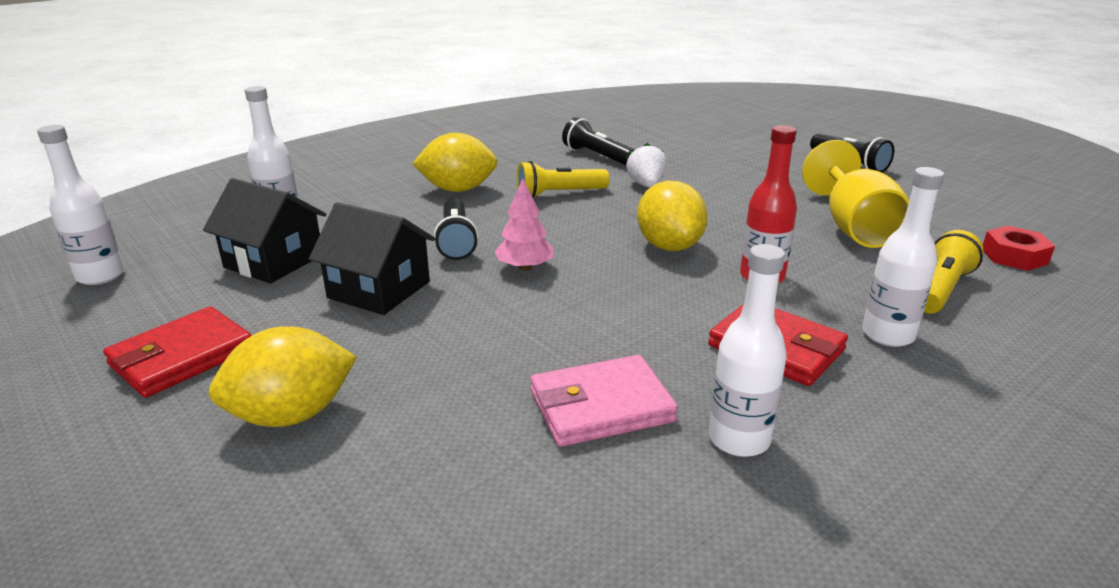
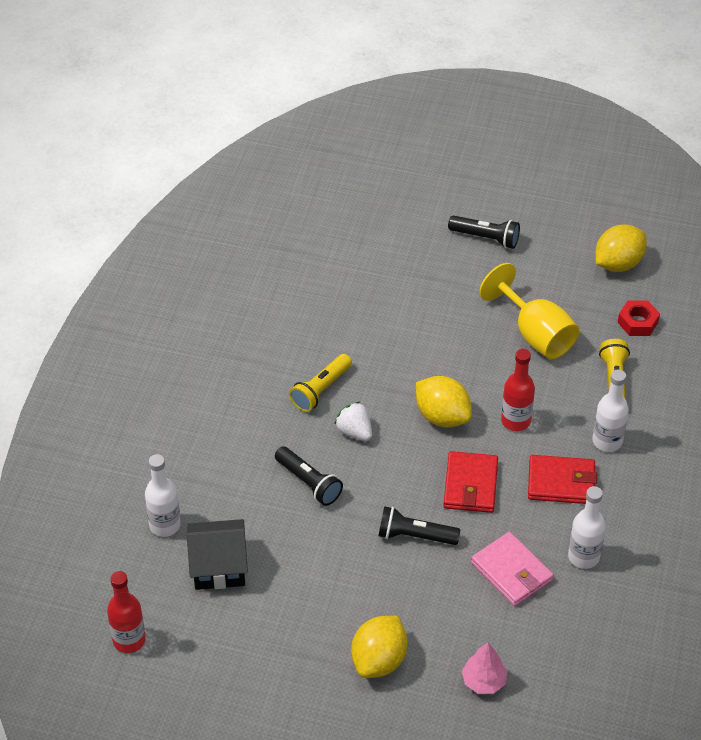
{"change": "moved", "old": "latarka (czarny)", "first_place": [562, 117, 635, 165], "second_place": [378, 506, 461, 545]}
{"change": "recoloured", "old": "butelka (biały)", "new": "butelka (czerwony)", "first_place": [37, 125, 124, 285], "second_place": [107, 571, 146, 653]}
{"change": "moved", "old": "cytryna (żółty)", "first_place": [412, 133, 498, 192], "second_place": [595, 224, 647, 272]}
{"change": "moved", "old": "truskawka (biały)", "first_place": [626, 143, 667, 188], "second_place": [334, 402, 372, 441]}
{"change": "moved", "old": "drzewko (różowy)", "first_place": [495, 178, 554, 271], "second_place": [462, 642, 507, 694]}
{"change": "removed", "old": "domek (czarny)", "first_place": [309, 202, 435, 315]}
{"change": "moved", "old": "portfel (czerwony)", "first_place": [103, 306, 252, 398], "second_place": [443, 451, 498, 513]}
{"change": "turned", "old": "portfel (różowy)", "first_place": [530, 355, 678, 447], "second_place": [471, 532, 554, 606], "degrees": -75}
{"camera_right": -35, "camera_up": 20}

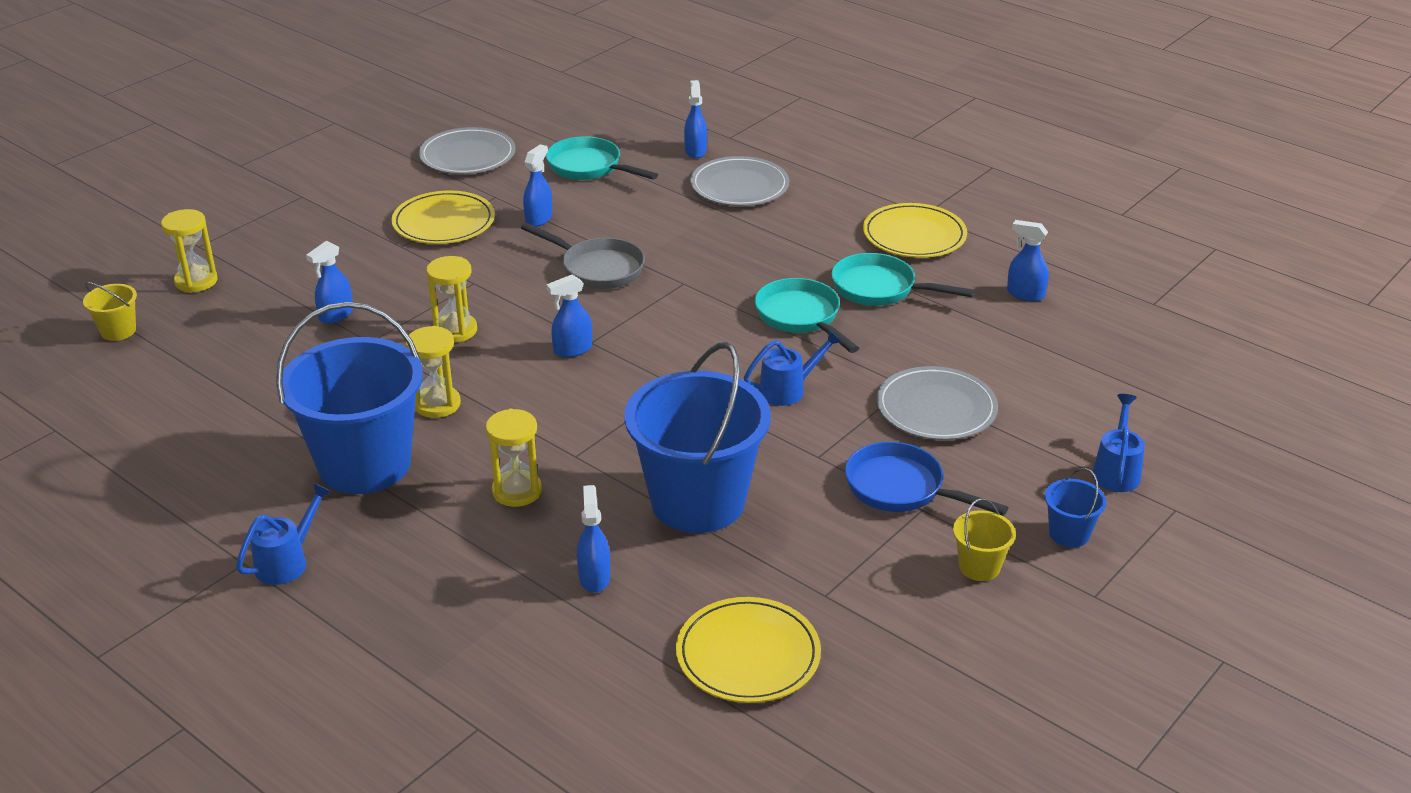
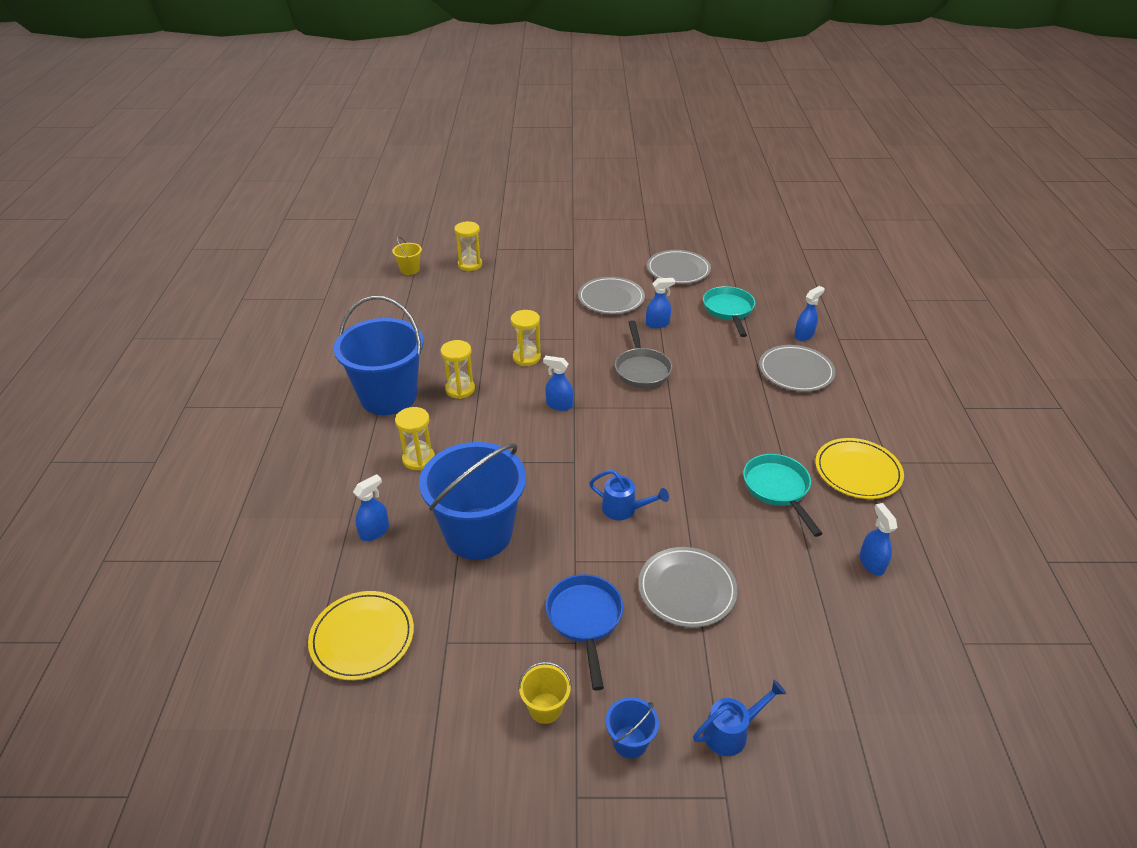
{"change": "recoloured", "old": "talerz (żółty)", "new": "talerz (szary)", "first_place": [391, 190, 495, 244], "second_place": [578, 277, 645, 314]}
{"change": "removed", "old": "spryskiwacz (niebieski)", "first_place": [306, 241, 353, 324]}
{"change": "removed", "old": "patelnia (turkusowy)", "first_place": [755, 278, 859, 353]}
{"change": "removed", "old": "konewka (niebieski)", "first_place": [236, 483, 332, 585]}
{"camera_right": 50, "camera_up": 5}

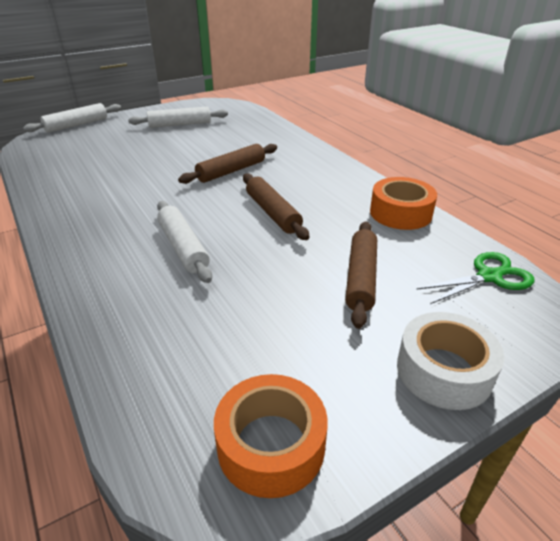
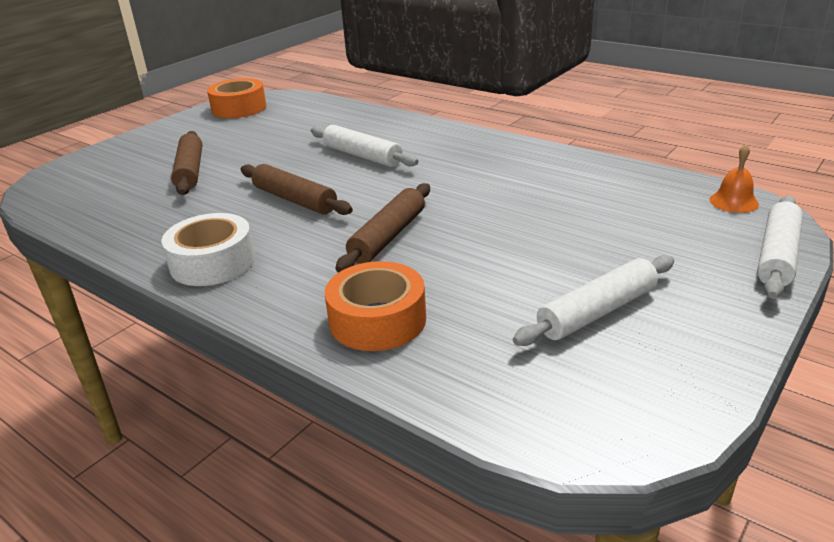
{"change": "moved", "old": "taśma klejąca (pomarańczowy)", "first_place": [370, 177, 437, 230], "second_place": [325, 261, 426, 351]}
{"change": "removed", "old": "nożyczki (zielony)", "first_place": [416, 252, 534, 304]}
{"change": "moved", "old": "taśma klejąca (biały)", "first_place": [397, 312, 504, 410], "second_place": [161, 213, 255, 286]}
{"change": "added", "new": "dzwonek (pomarańczowy)", "second_place": [709, 144, 759, 213]}
{"camera_right": 160, "camera_up": -5}

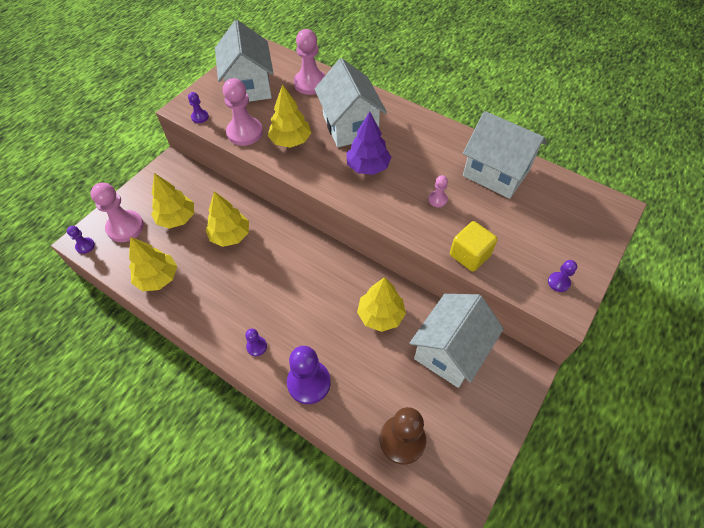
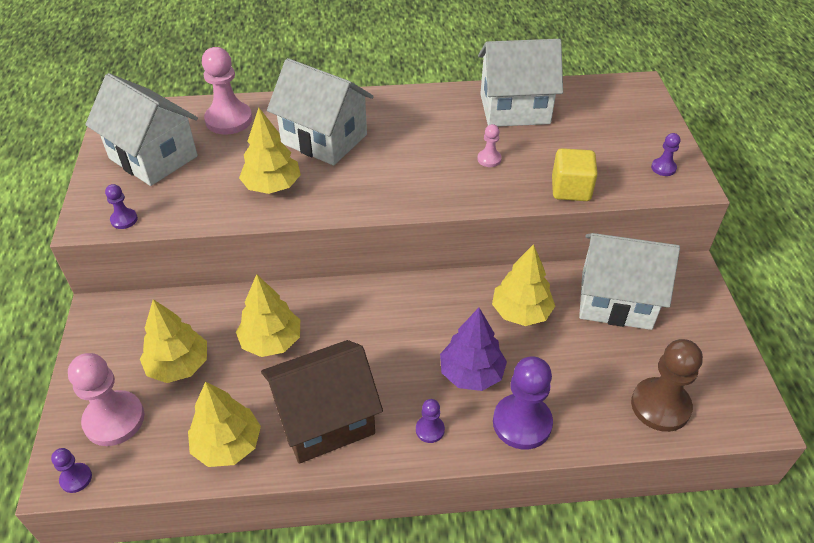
{"change": "removed", "old": "pionek (różowy)", "first_place": [223, 78, 263, 146]}
{"change": "moved", "old": "drzewko (fioletowy)", "first_place": [346, 112, 391, 175], "second_place": [440, 308, 507, 391]}
{"change": "turned", "old": "domek (biały)", "first_place": [410, 294, 504, 388], "second_place": [579, 233, 680, 330], "degrees": -75}
{"change": "added", "new": "domek (brązowy)", "second_place": [261, 340, 383, 464]}
{"camera_right": -40, "camera_up": -10}

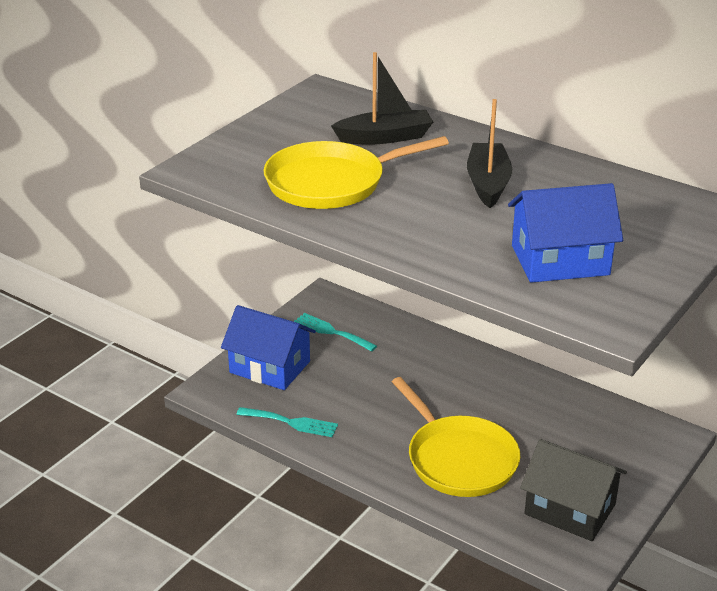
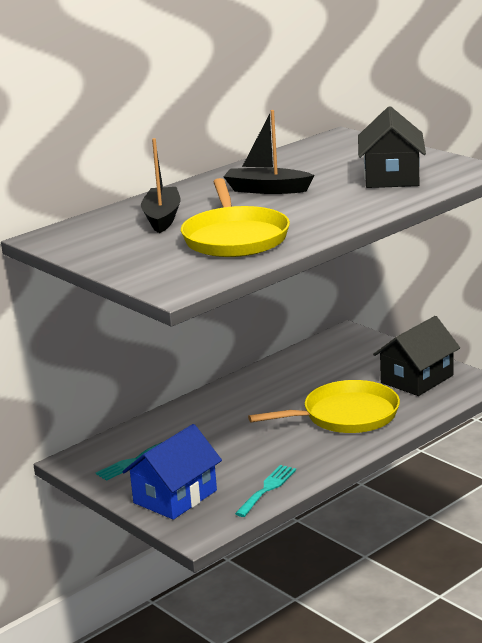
{"change": "recoloured", "old": "domek (niebieski)", "new": "domek (czarny)", "first_place": [508, 183, 623, 283], "second_place": [358, 106, 426, 188]}
{"camera_right": -75, "camera_up": -10}

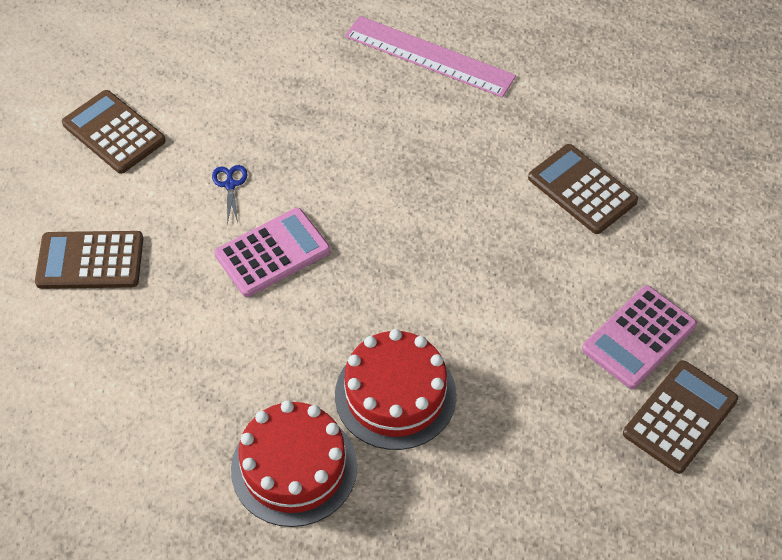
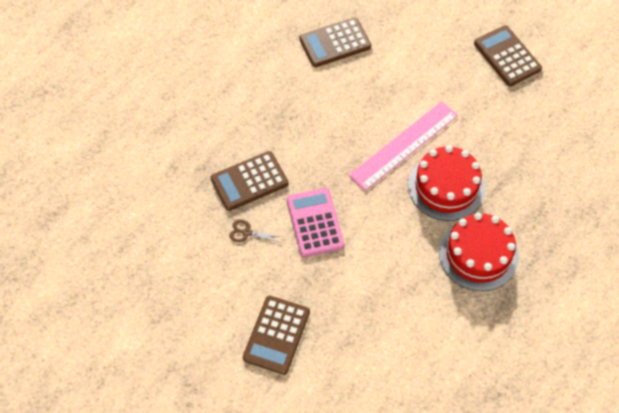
{"change": "moved", "old": "linijka (różowy)", "first_place": [345, 16, 516, 98], "second_place": [349, 101, 458, 191]}
{"change": "moved", "old": "kalkulator (brązowy)", "first_place": [62, 90, 166, 174], "second_place": [210, 151, 288, 211]}
{"change": "recoloured", "old": "nożyczki (niebieski)", "new": "nożyczki (brązowy)", "first_place": [212, 165, 247, 225], "second_place": [229, 219, 283, 243]}
{"change": "removed", "old": "kalkulator (różowy)", "first_place": [582, 285, 697, 389]}
{"camera_right": -70, "camera_up": 5}

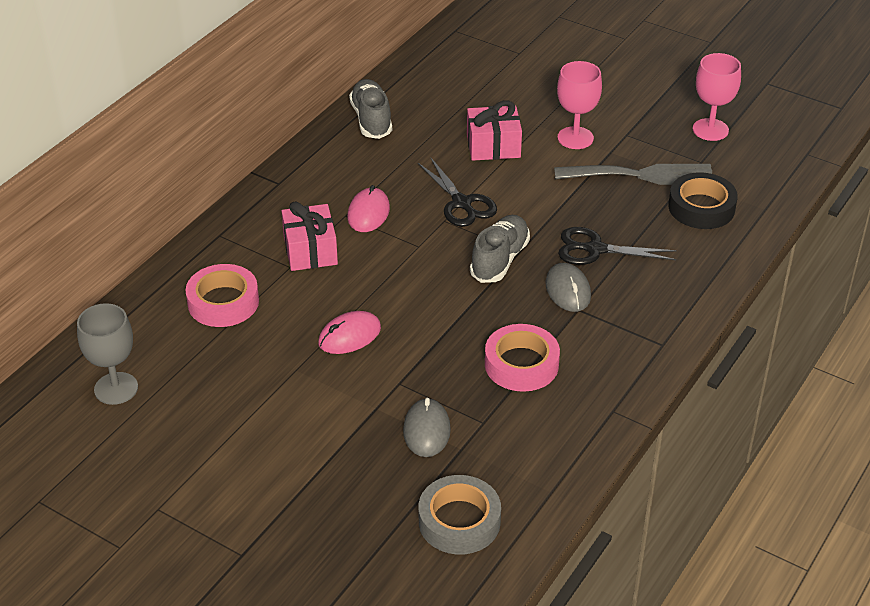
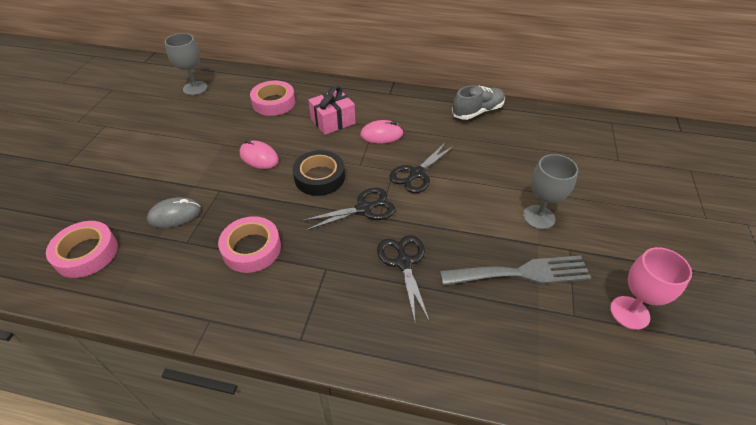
{"change": "recoloured", "old": "kielich (różowy)", "new": "kielich (szary)", "first_place": [557, 61, 602, 149], "second_place": [523, 154, 578, 229]}
{"change": "removed", "old": "prezent (różowy)", "first_place": [467, 100, 522, 161]}
{"change": "turned", "old": "widelec (szary)", "first_place": [554, 164, 712, 185], "second_place": [440, 256, 591, 285], "degrees": -75}
{"change": "moved", "old": "taśma klejąca (czarny)", "first_place": [668, 172, 738, 229], "second_place": [293, 150, 345, 196]}
{"change": "replaced", "old": "but (szary)", "new": "nożyczki (czarny)", "first_place": [470, 215, 530, 283], "second_place": [302, 188, 395, 231]}
{"change": "removed", "old": "myszka (szary)", "first_place": [545, 263, 591, 312]}
{"change": "recoloured", "old": "taśma klejąca (szary)", "new": "taśma klejąca (różowy)", "first_place": [418, 475, 501, 555], "second_place": [46, 221, 118, 278]}
{"camera_right": 70, "camera_up": 5}

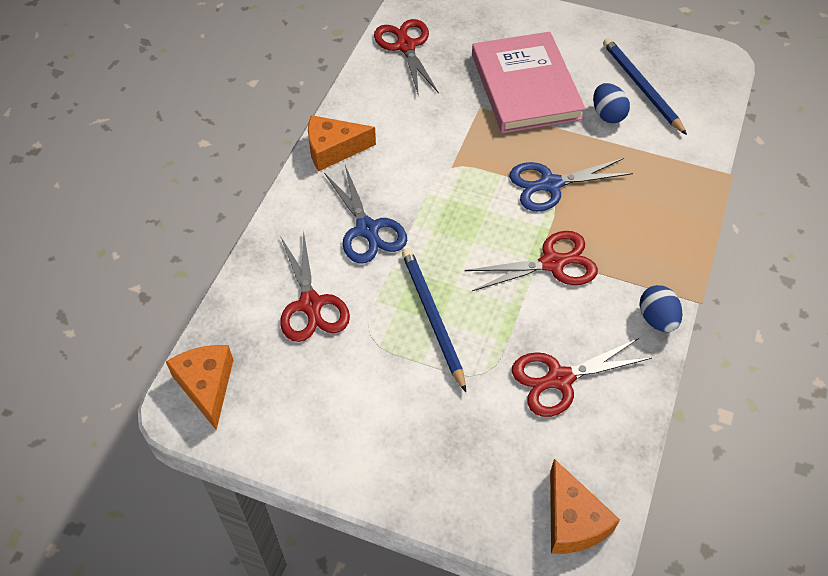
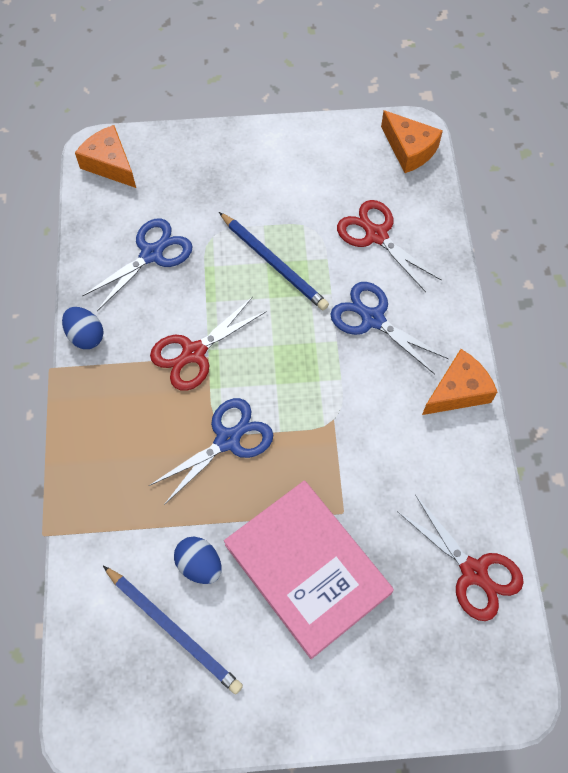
{"change": "recoloured", "old": "nożyczki (czerwony)", "new": "nożyczki (niebieski)", "first_place": [512, 338, 652, 417], "second_place": [82, 218, 193, 311]}
{"camera_right": 155, "camera_up": 10}

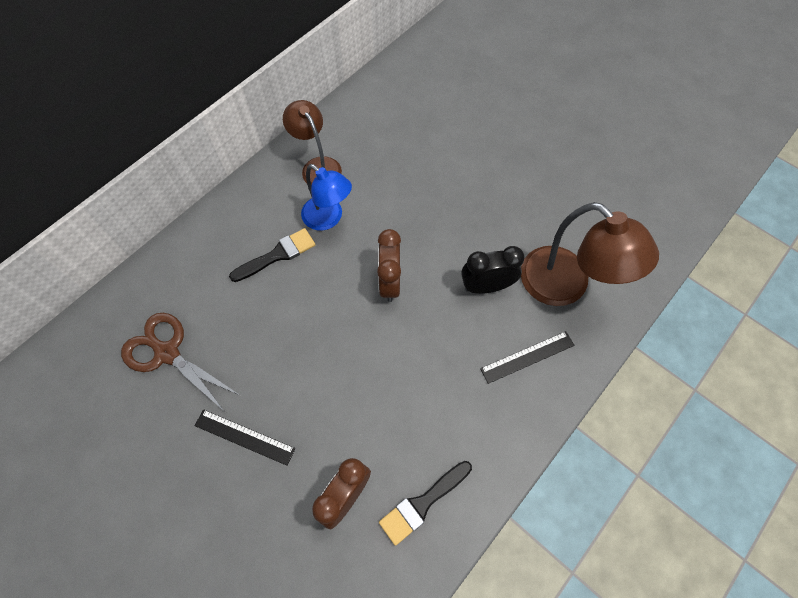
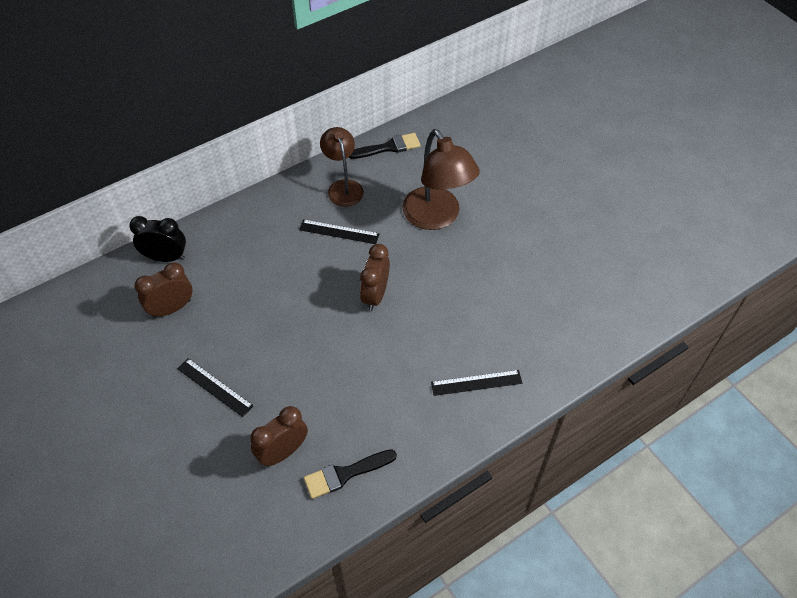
{"change": "replaced", "old": "lampka (niebieski)", "new": "linijka (czarny)", "first_place": [301, 164, 352, 231], "second_place": [299, 220, 379, 244]}
{"change": "moved", "old": "lampka (brązowy)", "first_place": [521, 202, 659, 306], "second_place": [402, 129, 480, 230]}
{"change": "moved", "old": "pędzel (czarny)", "first_place": [229, 228, 315, 282], "second_place": [349, 133, 420, 159]}
{"change": "moved", "old": "budzik (czarny)", "first_place": [461, 246, 525, 294], "second_place": [129, 216, 186, 262]}
{"change": "replaced", "old": "nożyczki (brązowy)", "new": "budzik (brązowy)", "first_place": [121, 313, 239, 413], "second_place": [134, 262, 193, 318]}
{"camera_right": 15, "camera_up": -10}

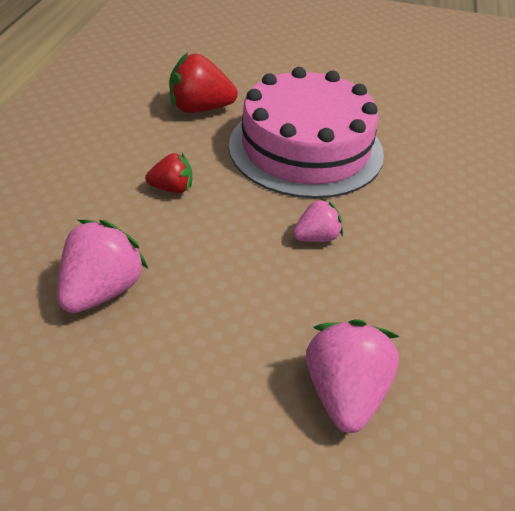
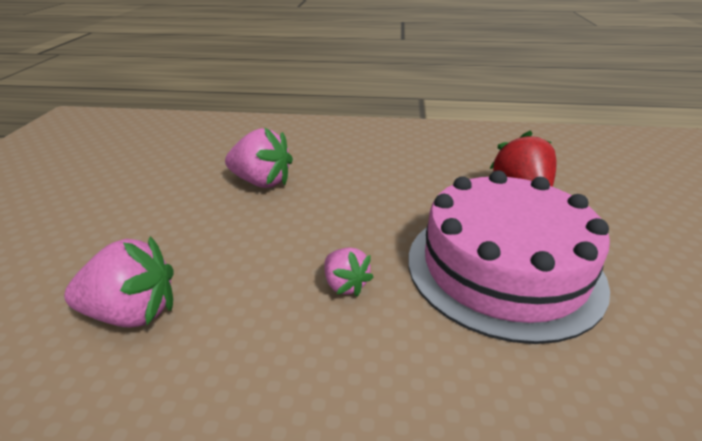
{"change": "removed", "old": "truskawka (czerwony)", "first_place": [145, 153, 192, 193]}
{"camera_right": 85, "camera_up": -10}

